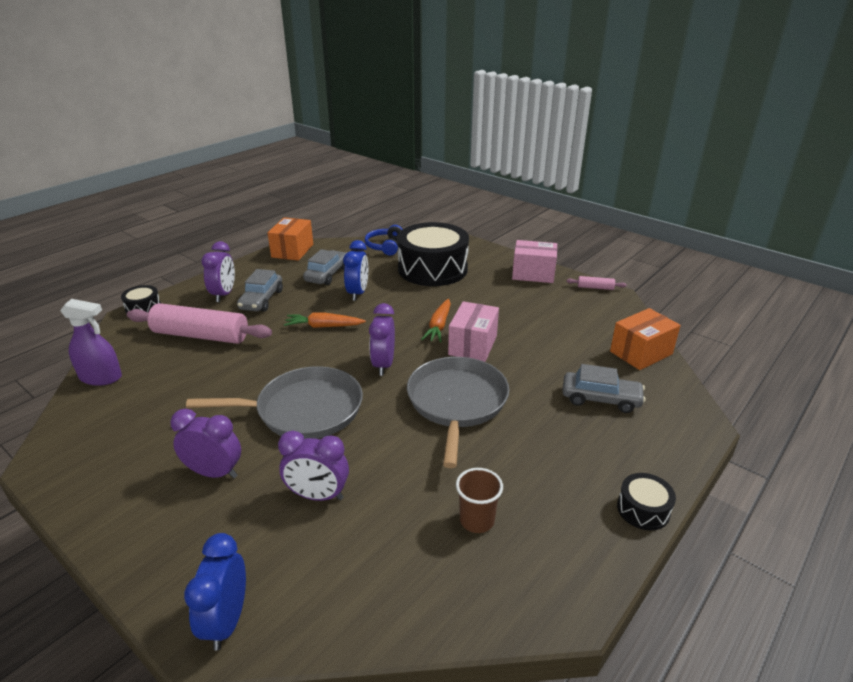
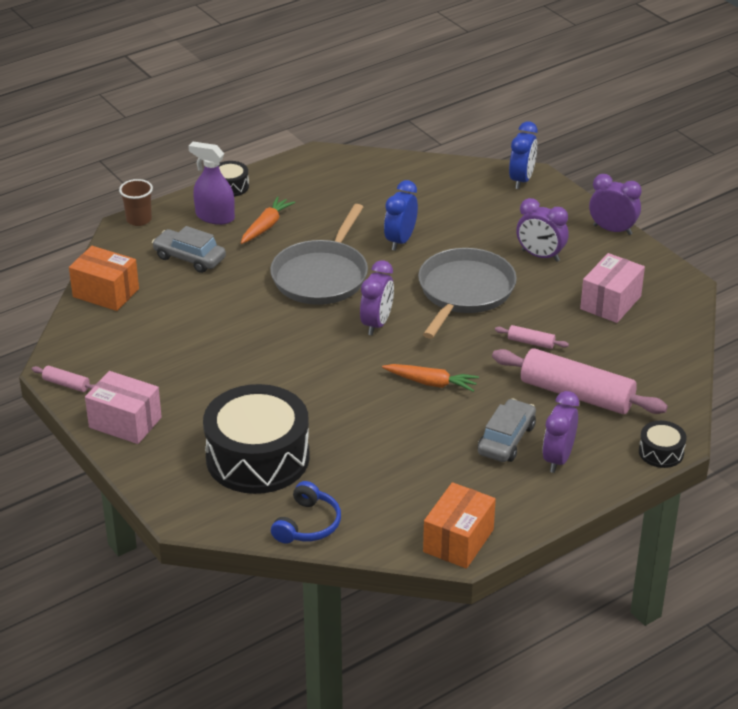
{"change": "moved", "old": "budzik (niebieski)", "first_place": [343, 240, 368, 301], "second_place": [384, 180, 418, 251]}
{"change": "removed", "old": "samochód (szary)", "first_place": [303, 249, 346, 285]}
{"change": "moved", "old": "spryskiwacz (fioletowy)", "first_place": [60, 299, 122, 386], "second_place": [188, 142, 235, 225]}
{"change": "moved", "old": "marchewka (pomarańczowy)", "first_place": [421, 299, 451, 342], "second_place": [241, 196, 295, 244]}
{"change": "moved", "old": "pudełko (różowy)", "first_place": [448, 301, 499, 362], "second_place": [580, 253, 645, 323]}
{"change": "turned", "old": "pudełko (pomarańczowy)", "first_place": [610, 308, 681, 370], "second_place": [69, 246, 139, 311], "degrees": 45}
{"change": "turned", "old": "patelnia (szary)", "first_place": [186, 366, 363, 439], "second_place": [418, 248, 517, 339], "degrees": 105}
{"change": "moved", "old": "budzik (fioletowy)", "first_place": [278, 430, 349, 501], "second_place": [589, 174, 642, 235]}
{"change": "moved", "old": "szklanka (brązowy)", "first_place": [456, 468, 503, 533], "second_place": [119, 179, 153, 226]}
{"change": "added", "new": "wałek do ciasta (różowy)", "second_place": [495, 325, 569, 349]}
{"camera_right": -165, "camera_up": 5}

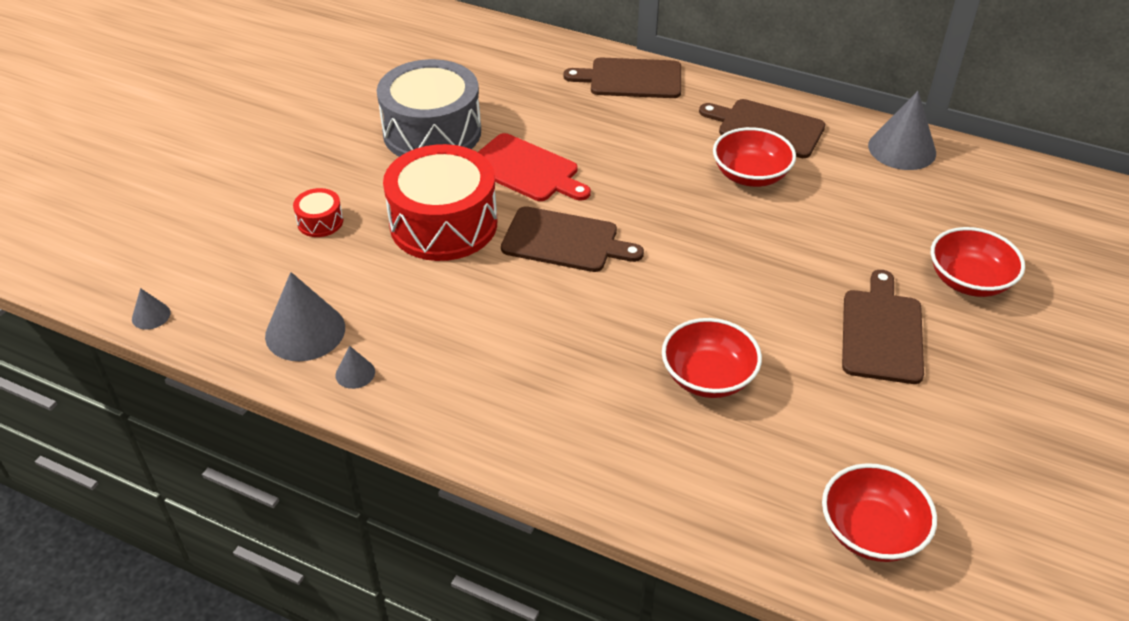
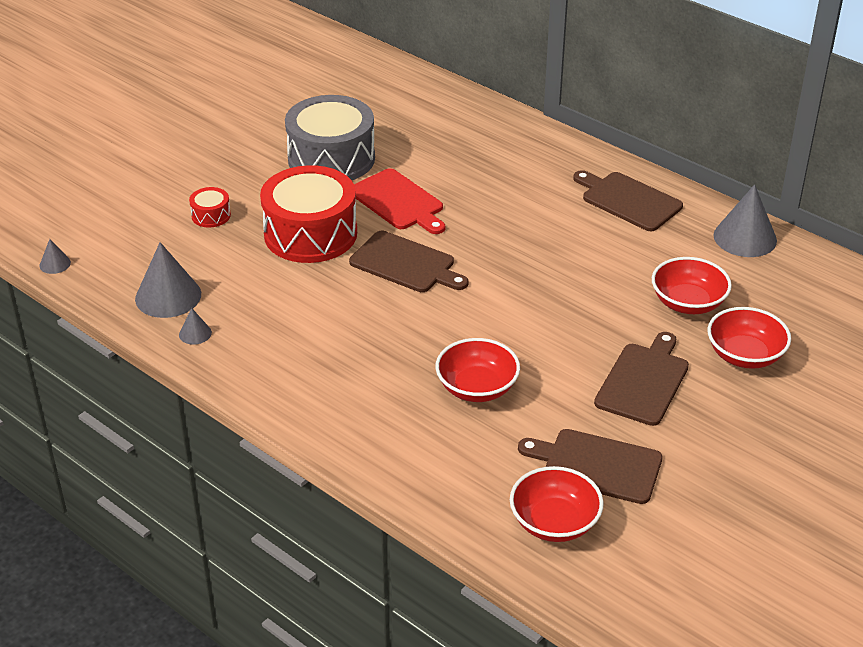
{"change": "moved", "old": "deska do krojenia (brązowy)", "first_place": [563, 57, 681, 98], "second_place": [518, 429, 662, 504]}
{"change": "moved", "old": "miska (czerwony)", "first_place": [713, 127, 796, 187], "second_place": [652, 257, 732, 314]}
{"camera_right": 15, "camera_up": -5}

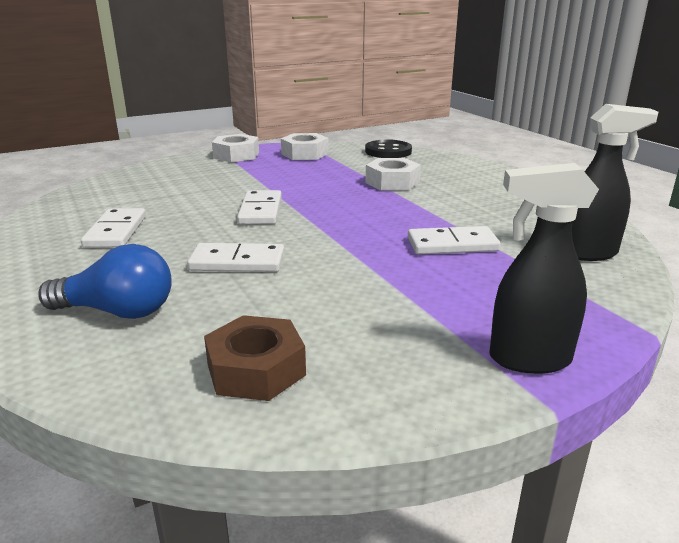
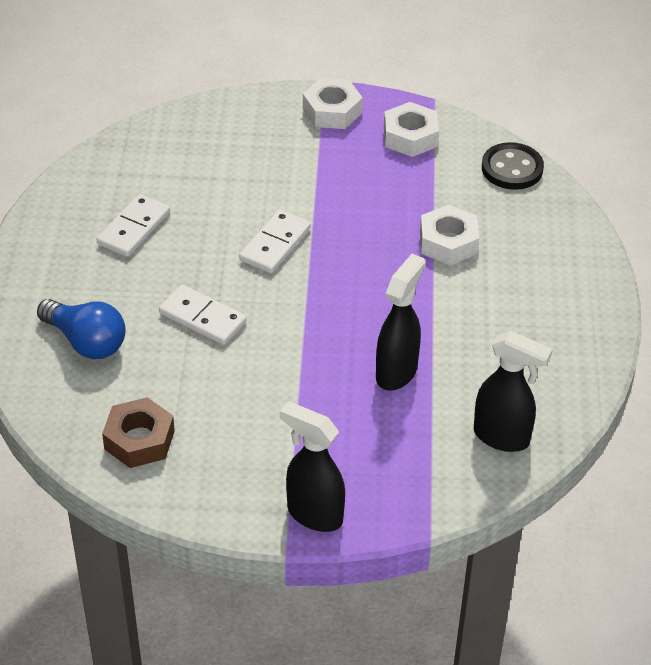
{"change": "replaced", "old": "kostka domina (biały)", "new": "spryskiwacz (czarny)", "first_place": [408, 226, 501, 254], "second_place": [376, 254, 425, 390]}
{"camera_right": 30, "camera_up": 20}

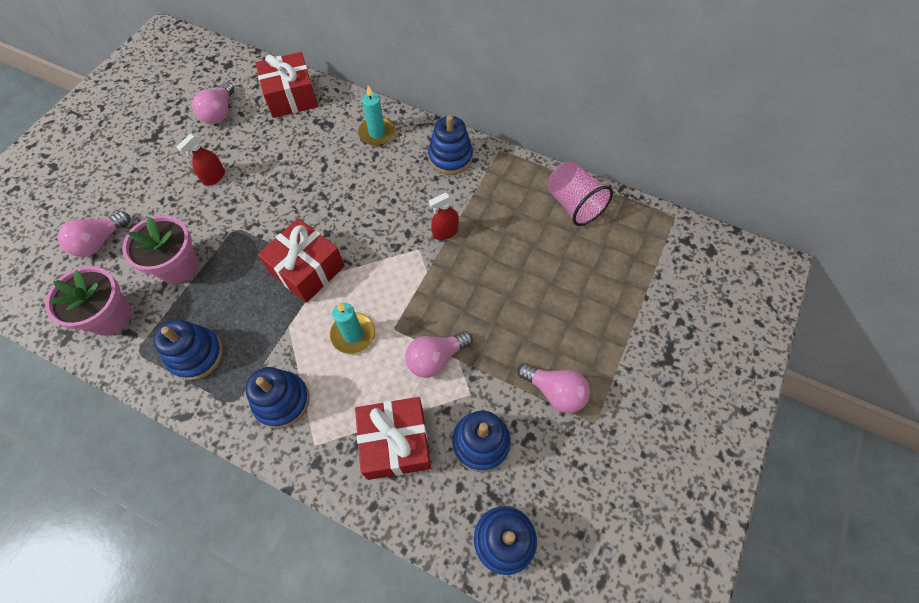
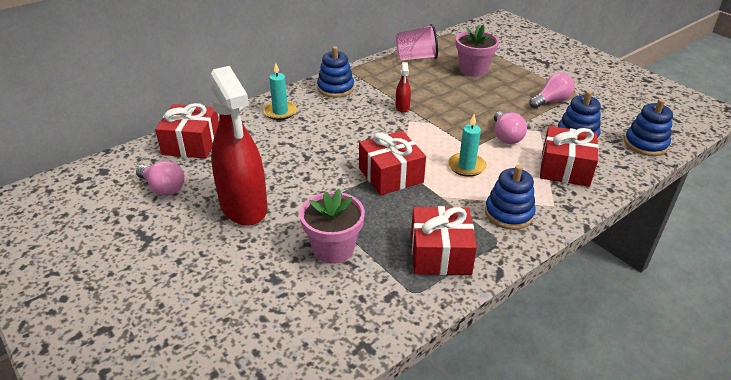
{"change": "resized", "old": "spryskiwacz (czerwony)", "first_place": [177, 134, 225, 186], "second_place": [209, 66, 267, 226], "factor": 2.49}
{"change": "removed", "old": "żarówka (różowy)", "first_place": [57, 211, 130, 257]}
{"change": "moved", "old": "doniczka (różowy)", "first_place": [45, 266, 132, 336], "second_place": [456, 25, 499, 77]}
{"change": "replaced", "old": "zabawka nakładanka (niebieski)", "new": "prezent (czerwony)", "first_place": [153, 319, 223, 380], "second_place": [411, 206, 477, 275]}
{"camera_right": -65, "camera_up": -25}

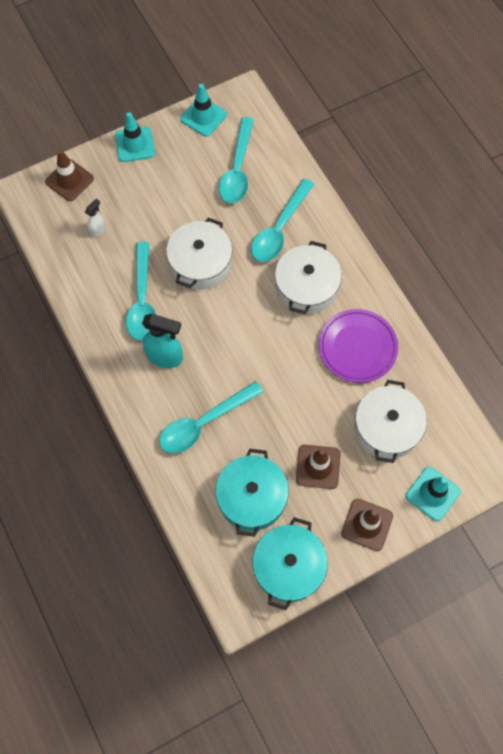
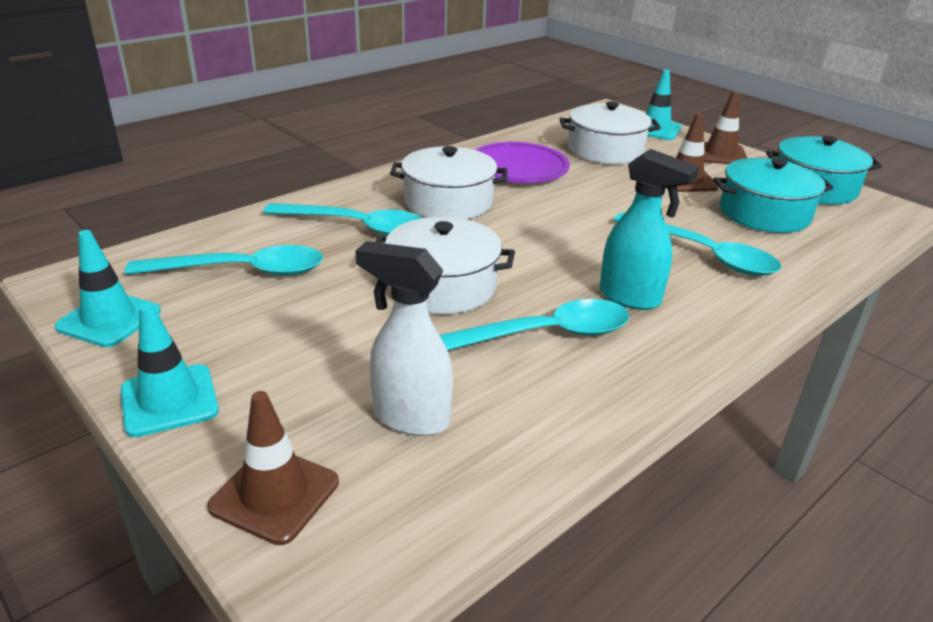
{"change": "resized", "old": "spryskiwacz (biały)", "first_place": [85, 199, 106, 238], "second_place": [355, 241, 453, 436], "factor": 1.88}
{"change": "turned", "old": "spryskiwacz (turkusowy)", "first_place": [142, 314, 183, 368], "second_place": [600, 149, 699, 310], "degrees": 120}
{"camera_right": -105, "camera_up": -35}

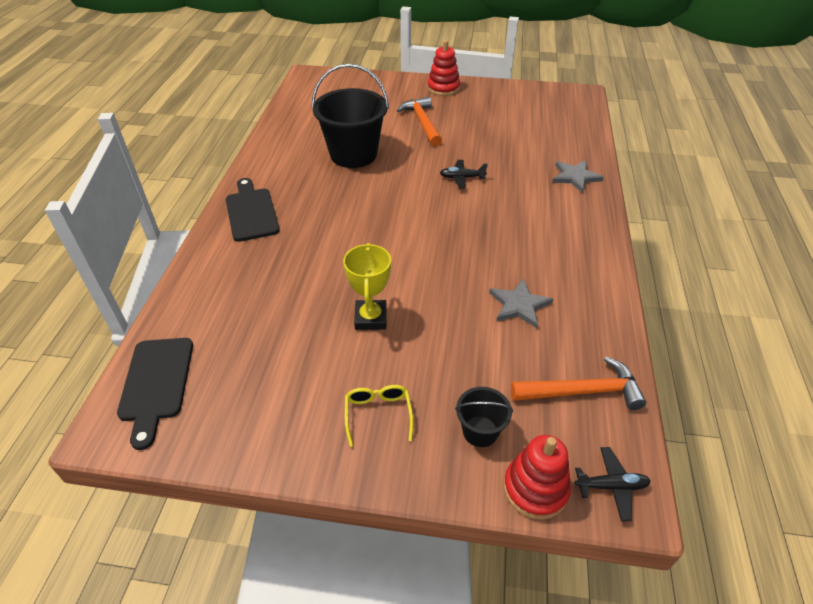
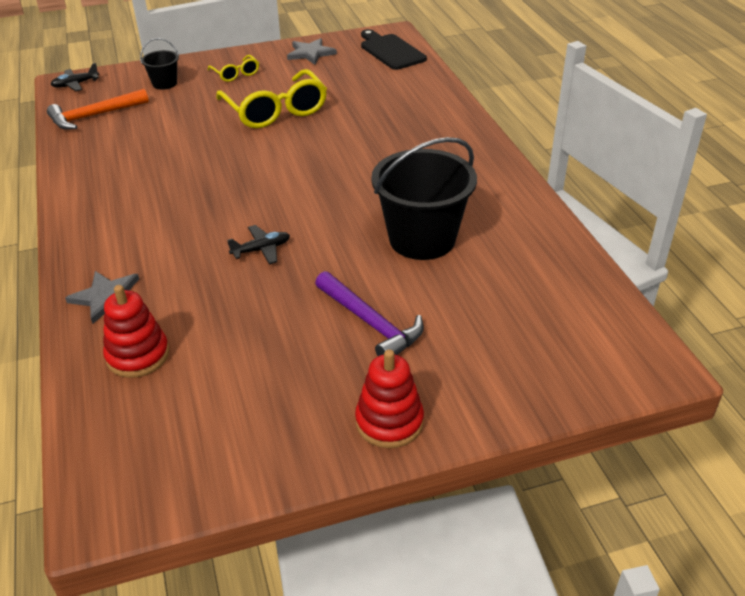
{"change": "recoloured", "old": "młotek (pomarańczowy)", "new": "młotek (fioletowy)", "first_place": [397, 97, 442, 146], "second_place": [315, 271, 424, 356]}
{"change": "removed", "old": "deska do krojenia (czarny)", "first_place": [226, 178, 280, 242]}
{"change": "replaced", "old": "puchar (żółty)", "new": "okulary (żółty)", "first_place": [343, 243, 391, 330], "second_place": [216, 69, 327, 129]}
{"change": "moved", "old": "gwiazda (szary)", "first_place": [489, 278, 553, 328], "second_place": [287, 38, 337, 65]}
{"change": "moved", "old": "zabawka nakładanka (czerwony)", "first_place": [504, 435, 571, 520], "second_place": [103, 285, 169, 378]}
{"camera_right": 155, "camera_up": -5}

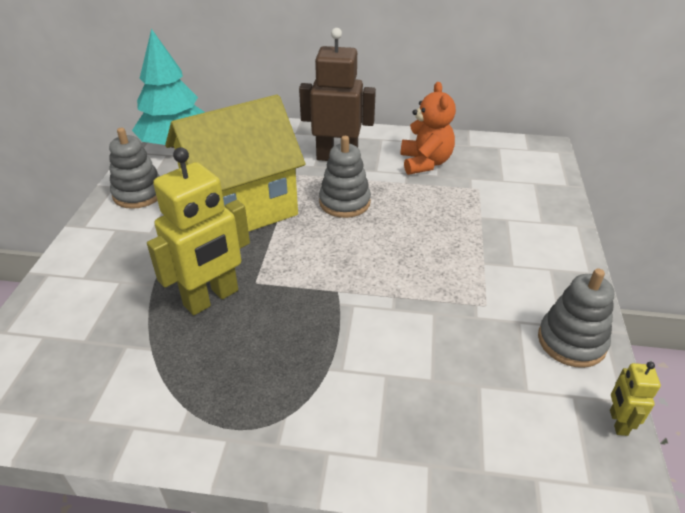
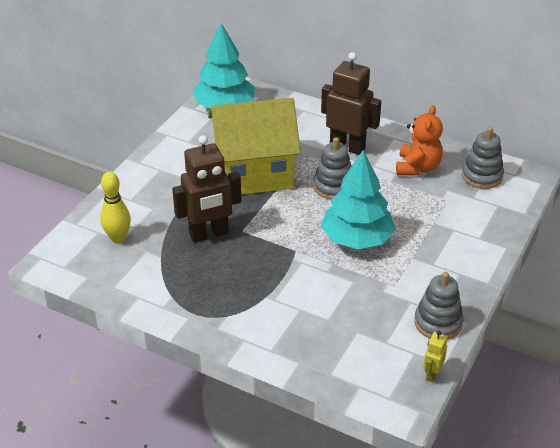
{"change": "moved", "old": "zabawka nakładanka (szary)", "first_place": [109, 128, 160, 209], "second_place": [462, 127, 504, 189]}
{"change": "recoloured", "old": "robot (żółty)", "new": "robot (brązowy)", "first_place": [147, 147, 250, 315], "second_place": [172, 135, 241, 243]}
{"change": "added", "new": "drzewko (turkusowy)", "second_place": [321, 150, 395, 249]}
{"change": "added", "new": "kręgiel (żółty)", "second_place": [100, 172, 131, 243]}
{"camera_right": 20, "camera_up": 0}

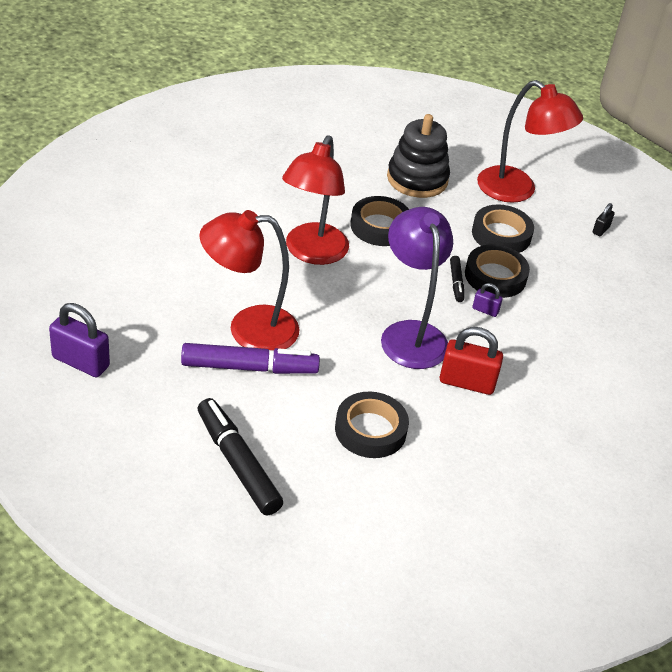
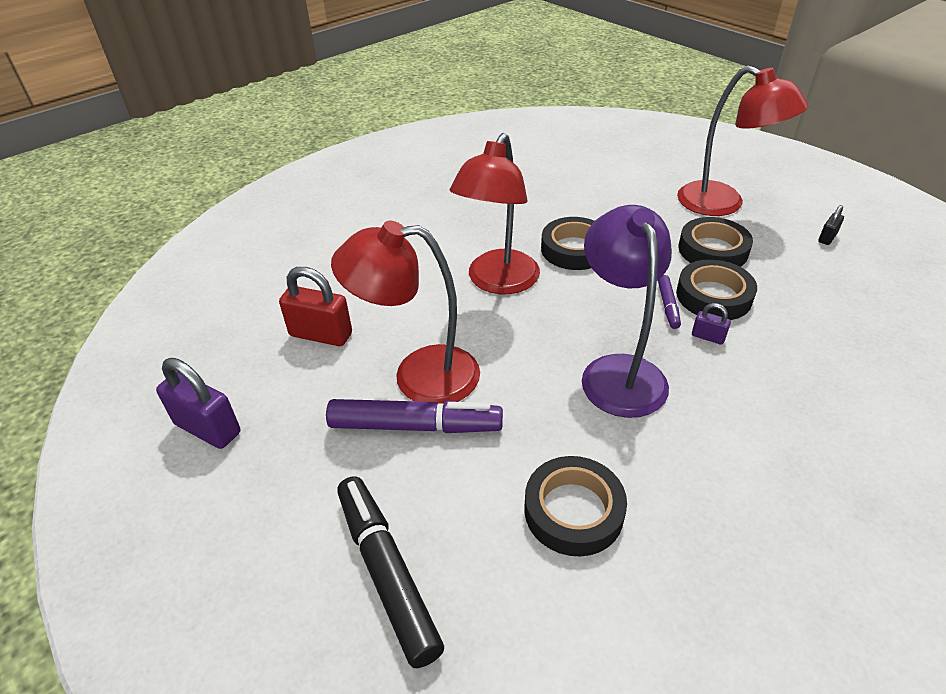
{"change": "removed", "old": "zabawka nakładanka (czarny)", "first_place": [387, 114, 450, 198]}
{"change": "recoloured", "old": "flamaster (czarny)", "new": "flamaster (fioletowy)", "first_place": [450, 256, 464, 302], "second_place": [658, 275, 681, 329]}
{"change": "moved", "old": "kłódka (czerwony)", "first_place": [440, 327, 503, 395], "second_place": [279, 267, 352, 346]}
{"camera_right": 10, "camera_up": 0}

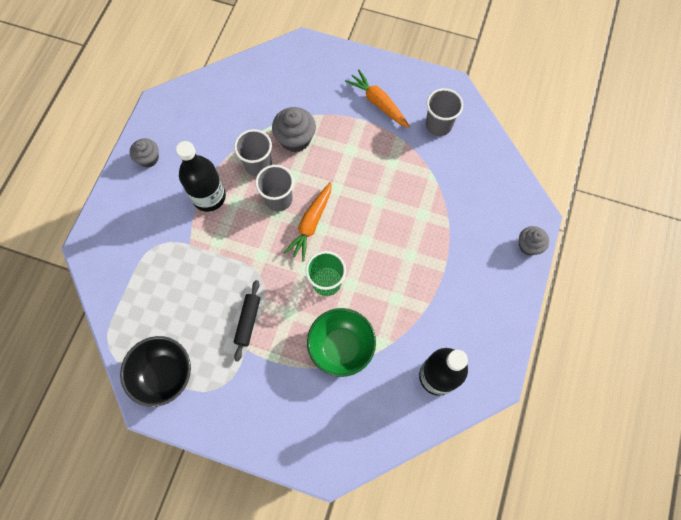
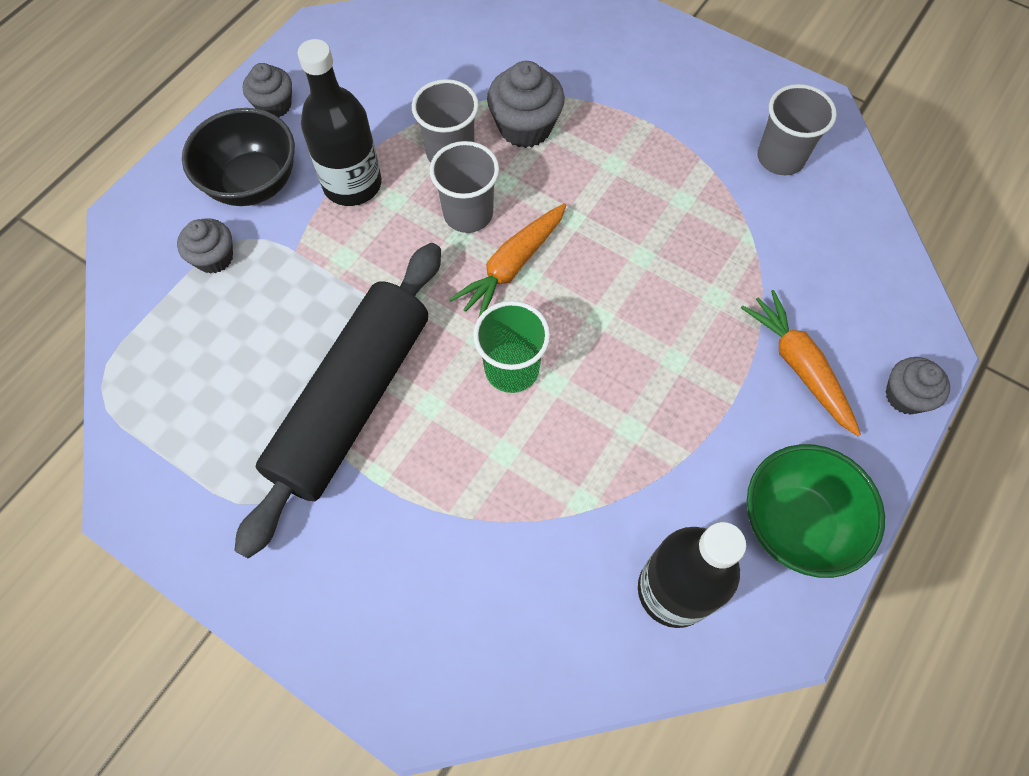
{"change": "moved", "old": "marchewka (pomarańczowy)", "first_place": [345, 70, 410, 128], "second_place": [741, 290, 861, 436]}
{"change": "resized", "old": "wałek do ciasta (czarny)", "first_place": [234, 280, 260, 362], "second_place": [234, 243, 441, 558], "factor": 2.35}
{"change": "moved", "old": "miska (zielony)", "first_place": [307, 308, 376, 377], "second_place": [747, 444, 885, 578]}
{"change": "moved", "old": "miska (czarny)", "first_place": [120, 336, 191, 407], "second_place": [182, 108, 295, 206]}
{"change": "added", "new": "muffinka (szary)", "second_place": [177, 218, 233, 274]}
{"camera_right": 15, "camera_up": -5}

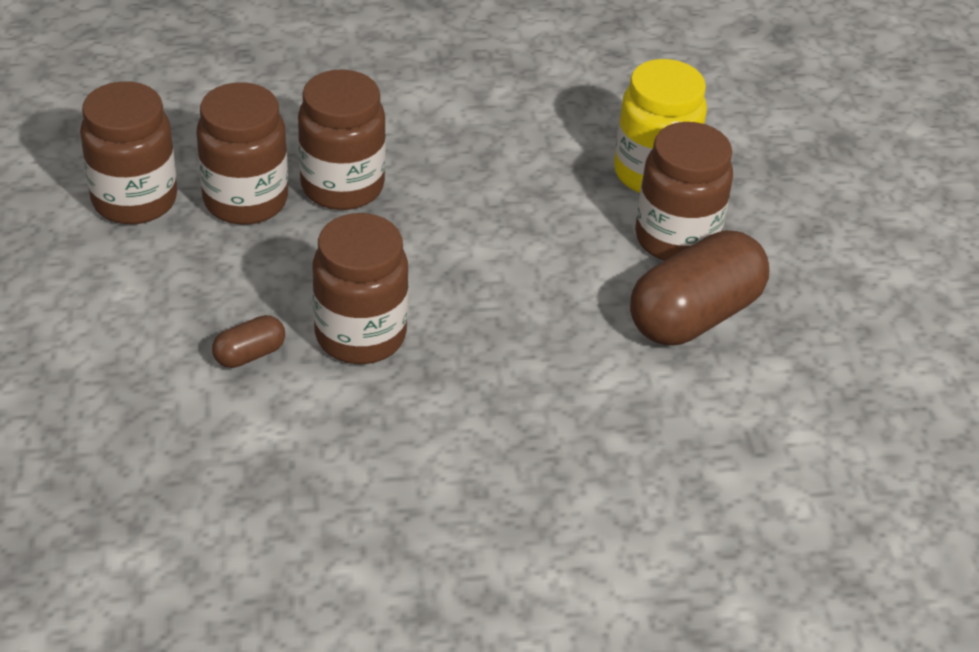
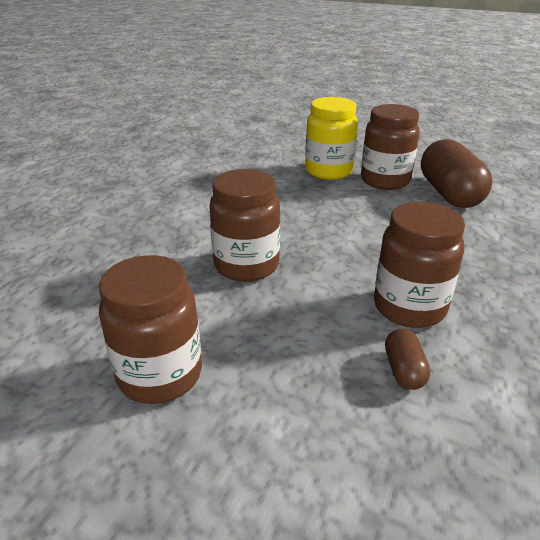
{"change": "removed", "old": "słoik (brązowy)", "first_place": [197, 82, 288, 225]}
{"camera_right": -55, "camera_up": -10}

